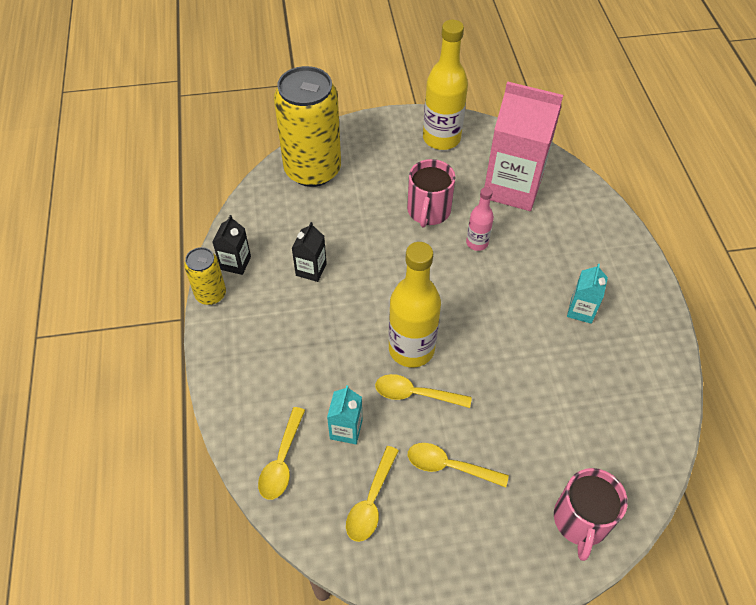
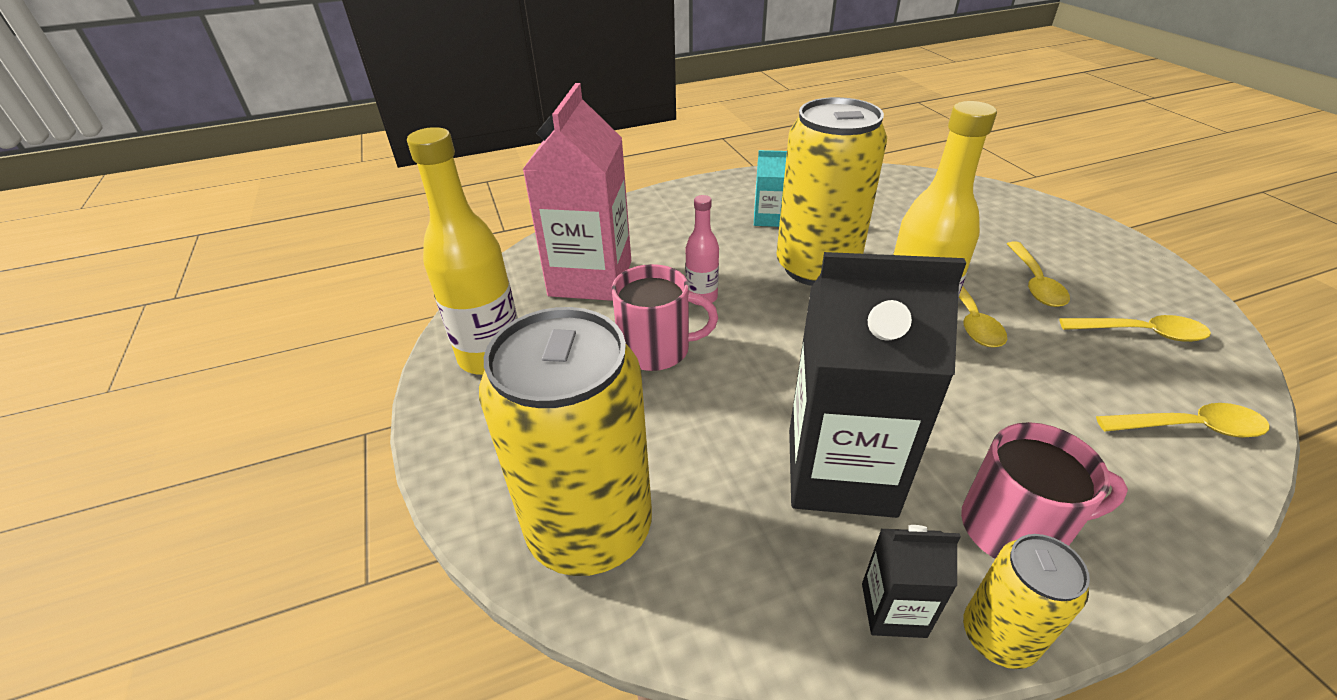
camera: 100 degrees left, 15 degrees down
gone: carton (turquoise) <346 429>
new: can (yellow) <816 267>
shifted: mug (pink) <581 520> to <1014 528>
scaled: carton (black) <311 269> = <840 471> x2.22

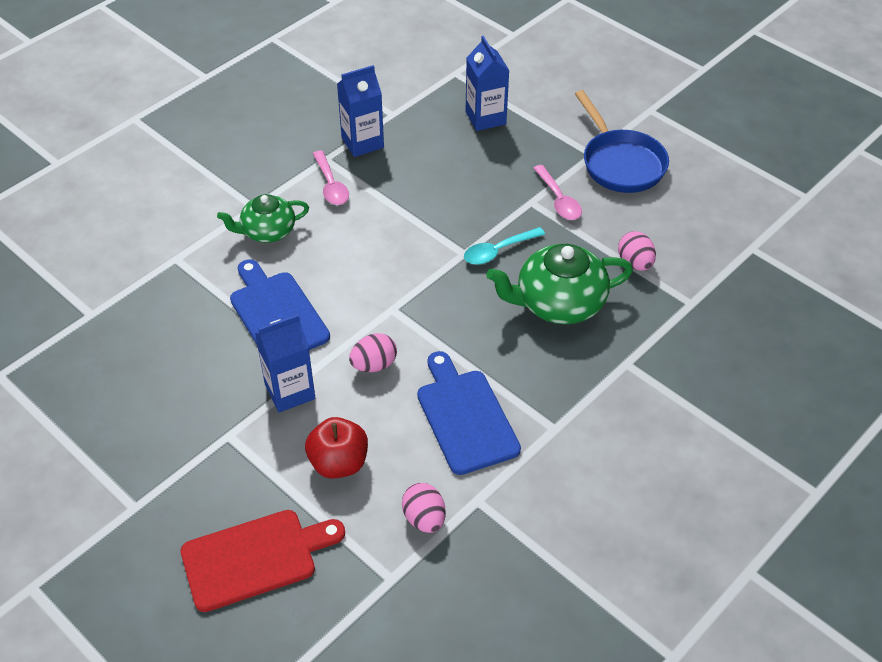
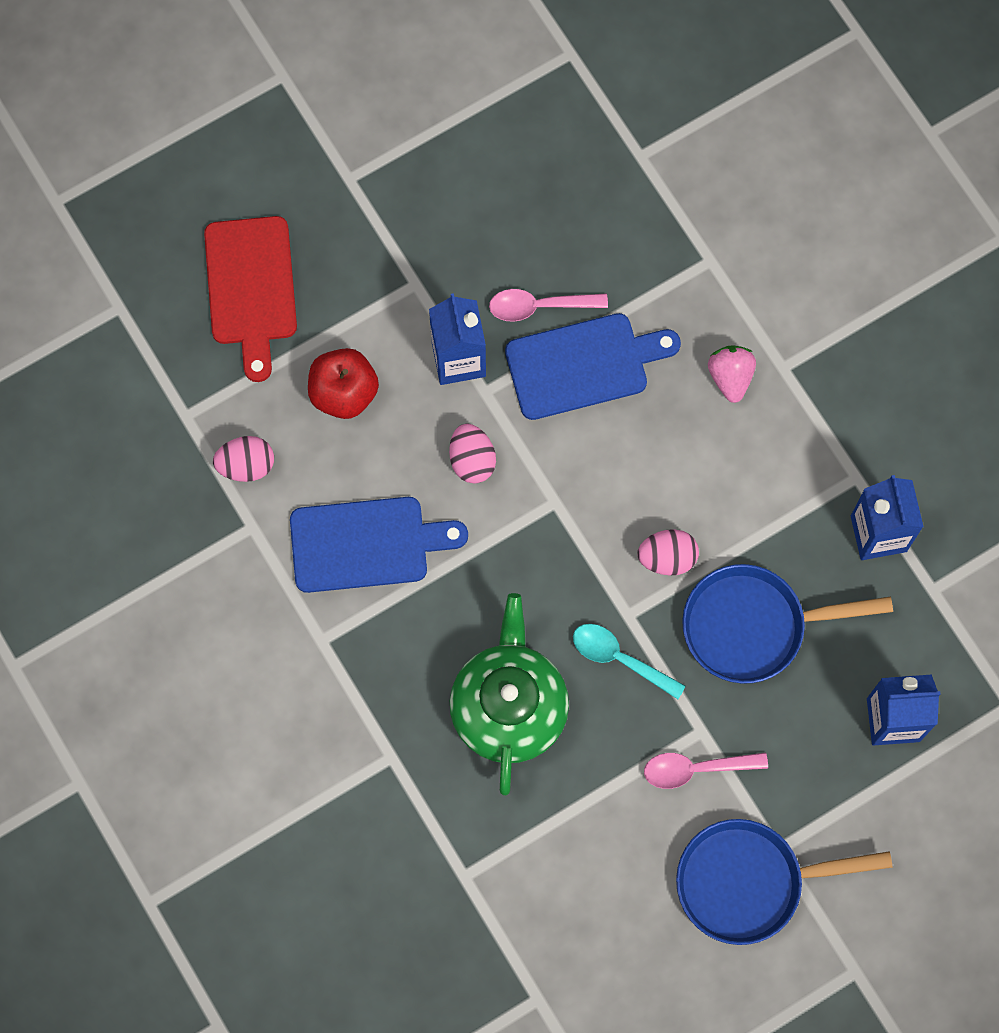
camera: 105 degrees right, 25 degrees up
new: pan (blue) <753 626>
shifted: spoon (pink) <331 185> to <539 306>; egg (pink) <635 263> to <667 558>
swapped: teapot (green) <267 231> to strawberry (pink) <730 377>
rotated: spoon (turquoise) <498 251> = <619 658> 45 degrees counterclockwise

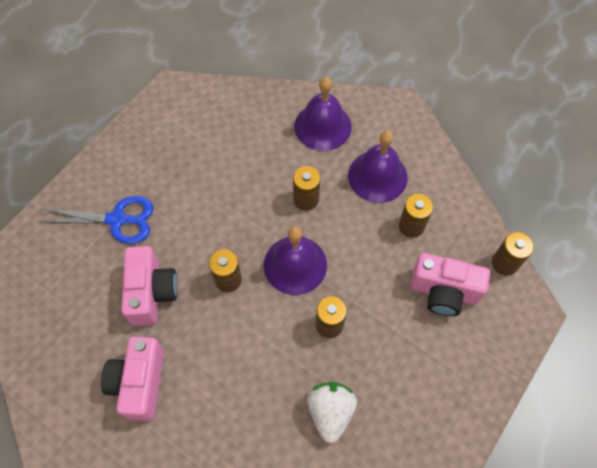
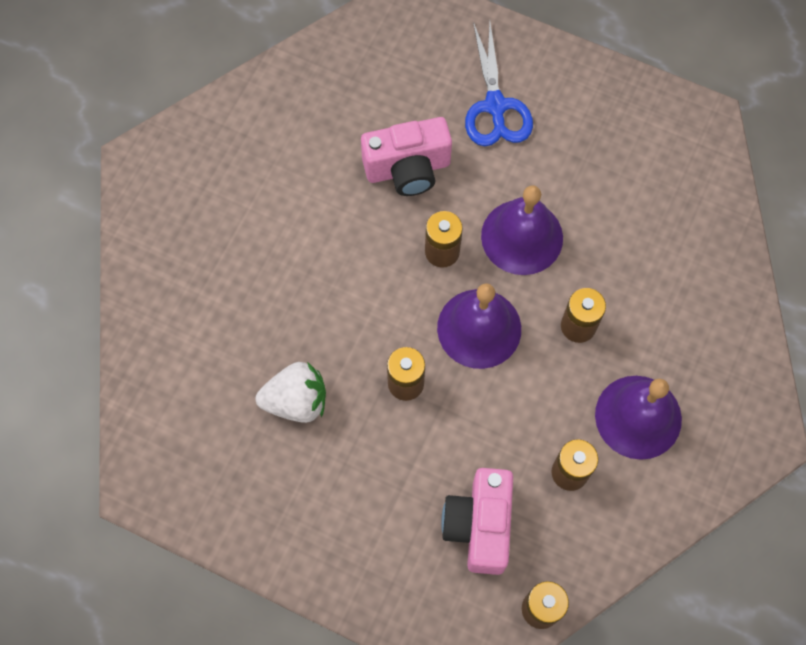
camera: 80 degrees right, 5 degrees up
gone: camera (pink) <139 383>
shifted: bell (purple) <323 126> to <522 237>

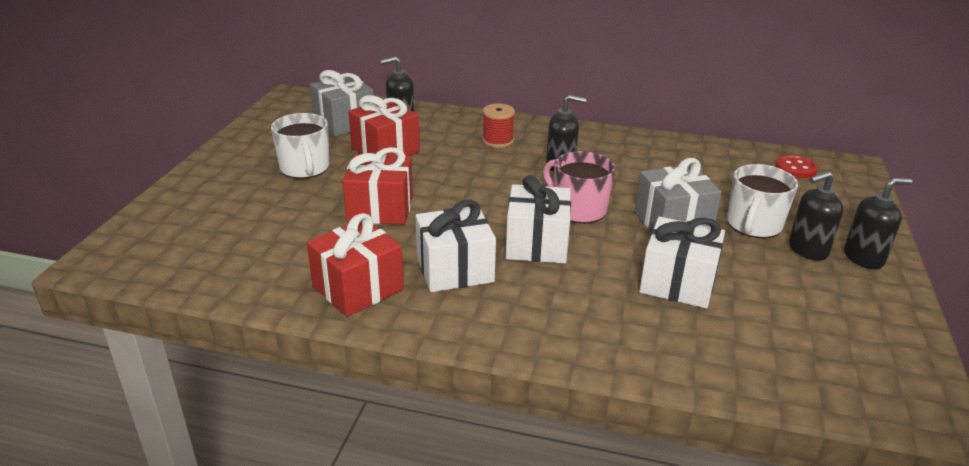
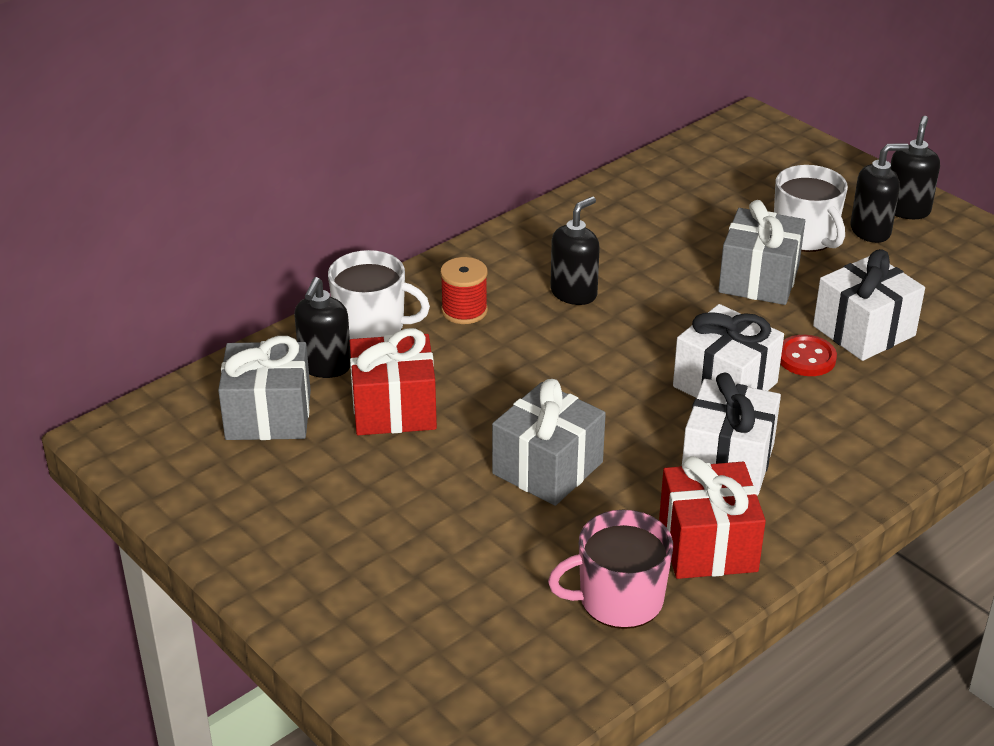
camera: 55 degrees left, 5 degrees up
shifted: mug (white) <305 168> to <372 326>; mug (pink) <578 209> to <619 600>; button (red) <795 168> to <806 358>
repainted: gift (red) <380 209> to gift (grey) <547 468>
rotated: soap dispenser (black) <807 250> = <870 231> 120 degrees counterclockwise

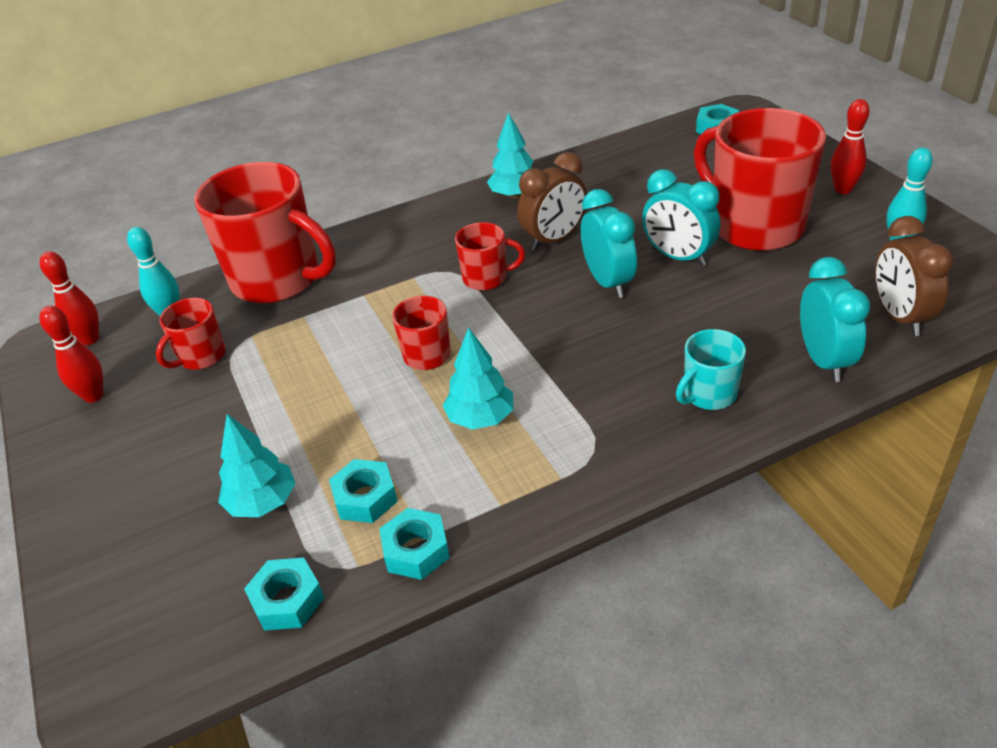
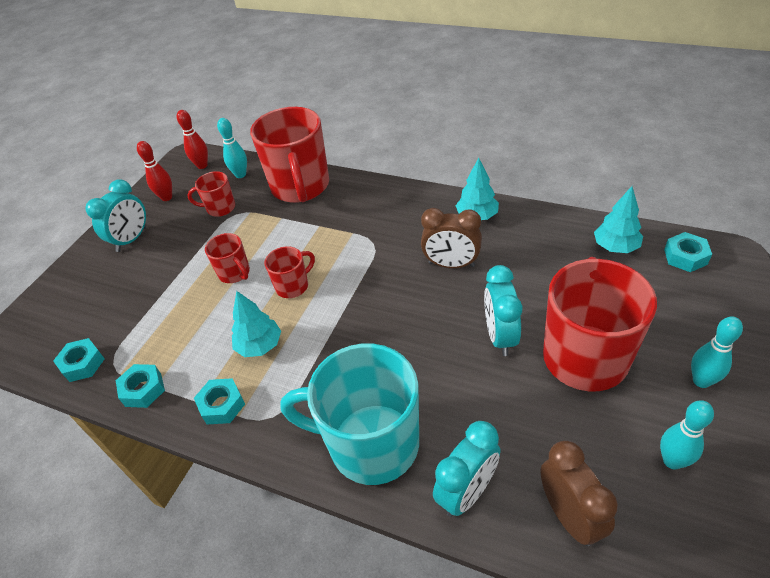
camera: 50 degrees right, 5 degrees up
shifted: tree (turquoise) <262 502> to <615 247>; nut (turquoise) <365 498> to <222 405>; mug (red) <486 278> to <235 273>; clock (turquoise) <608 282> to <132 239>
repainted: bowling pin (red) <843 189> to bowling pin (turquoise) <701 381>
rotated: clock (brown) <899 317> = <569 515> 120 degrees clockwise
scaled: mug (turquoise) <708 394> = <371 444> x2.10

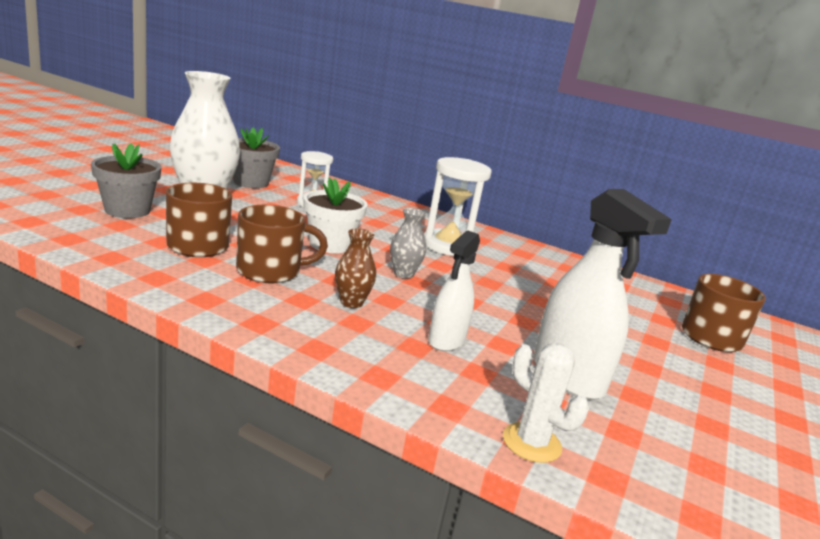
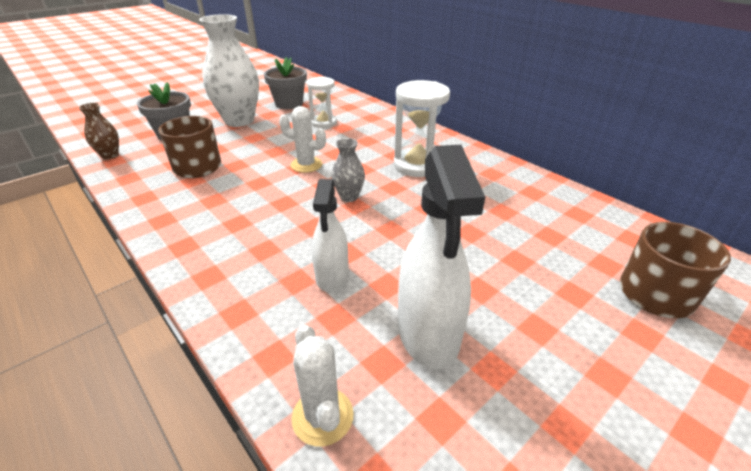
camera: 25 degrees right, 15 degrees up
gone: mug (brown) <270 271>
shifted: vase (brown) <351 302> to <110 155>
swapped: flower pot (white) <330 244> to cactus (white) <306 165>
rotated: spray bottle (white) <446 340> = <332 276> 45 degrees counterclockwise

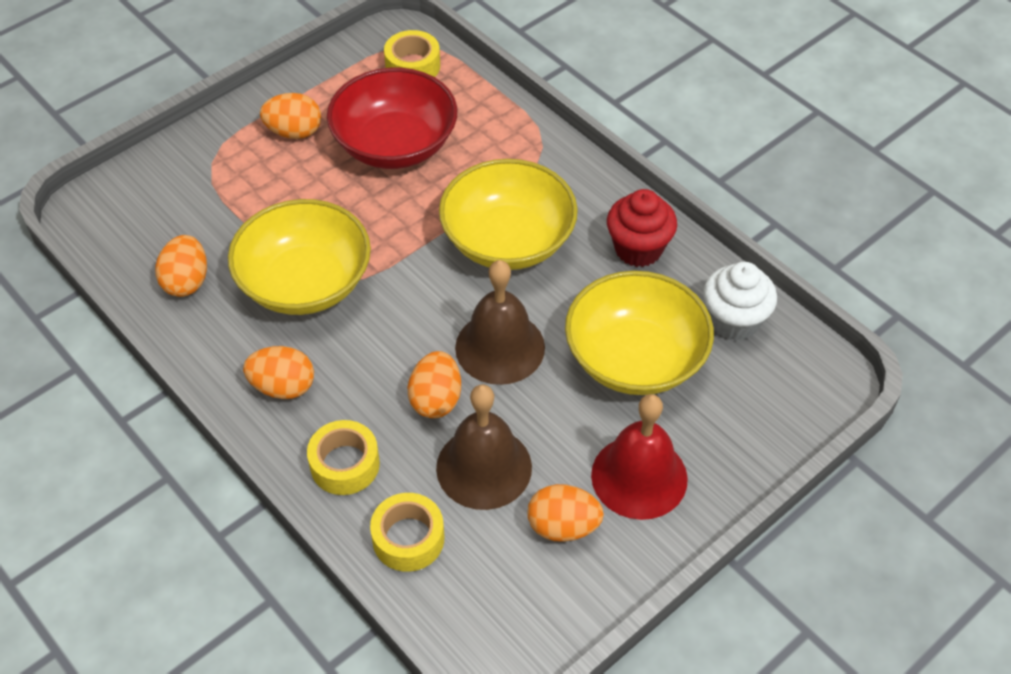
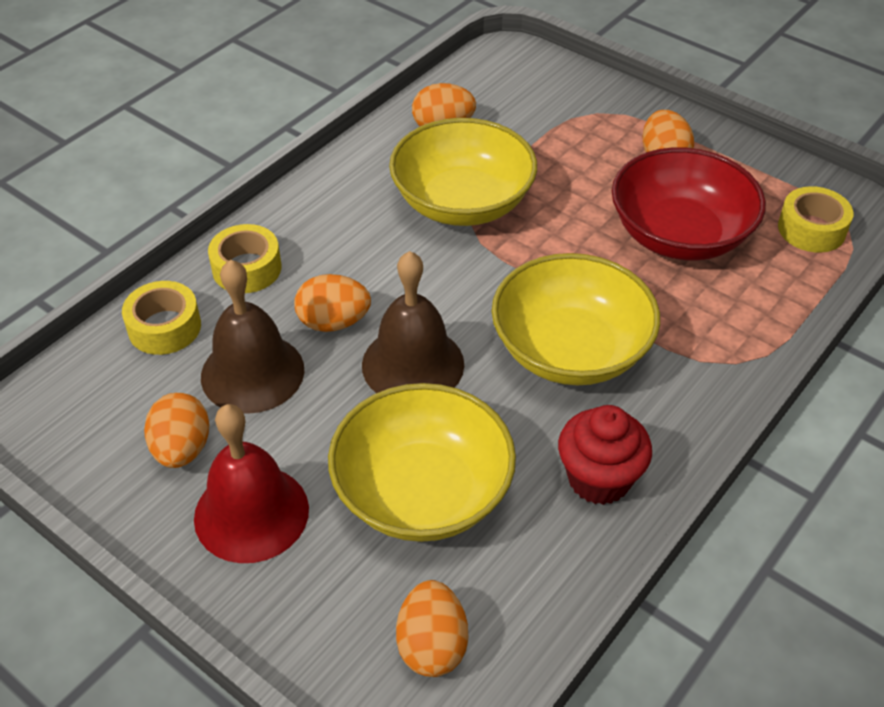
camera: 80 degrees right, 5 degrees down
gone: cupcake (white) <734 321>
shifted: egg (orange) <283 387> to <432 645>

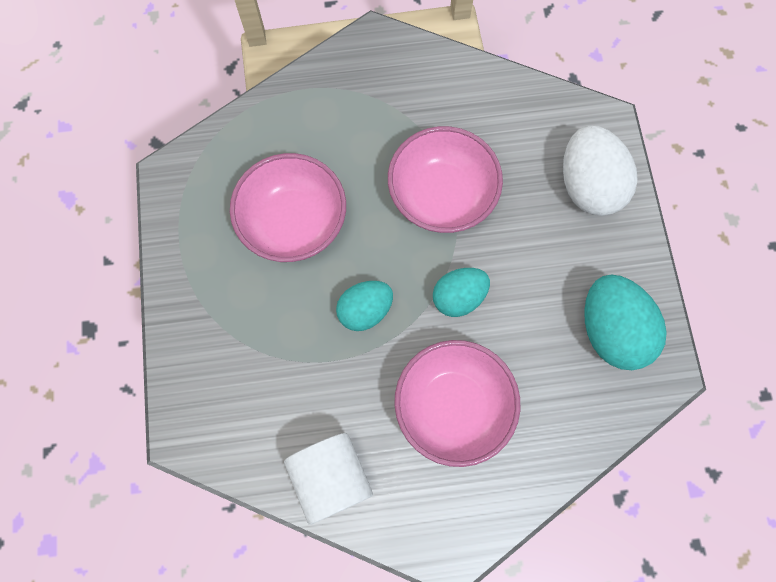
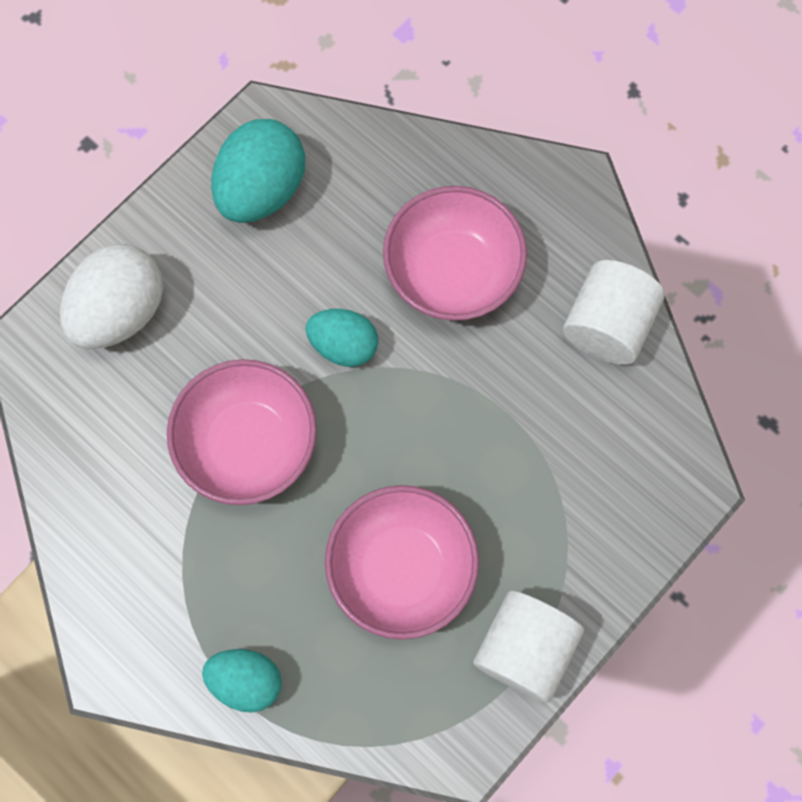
camera: 130 degrees left, 0 degrees up
new: cylinder (white) <524 649>
shifted: egg (turquoise) <365 310> to <246 680>

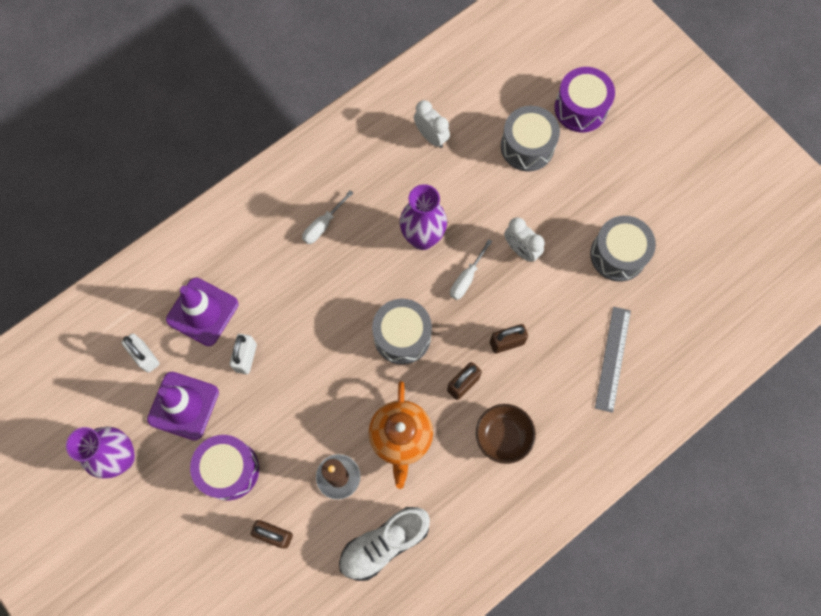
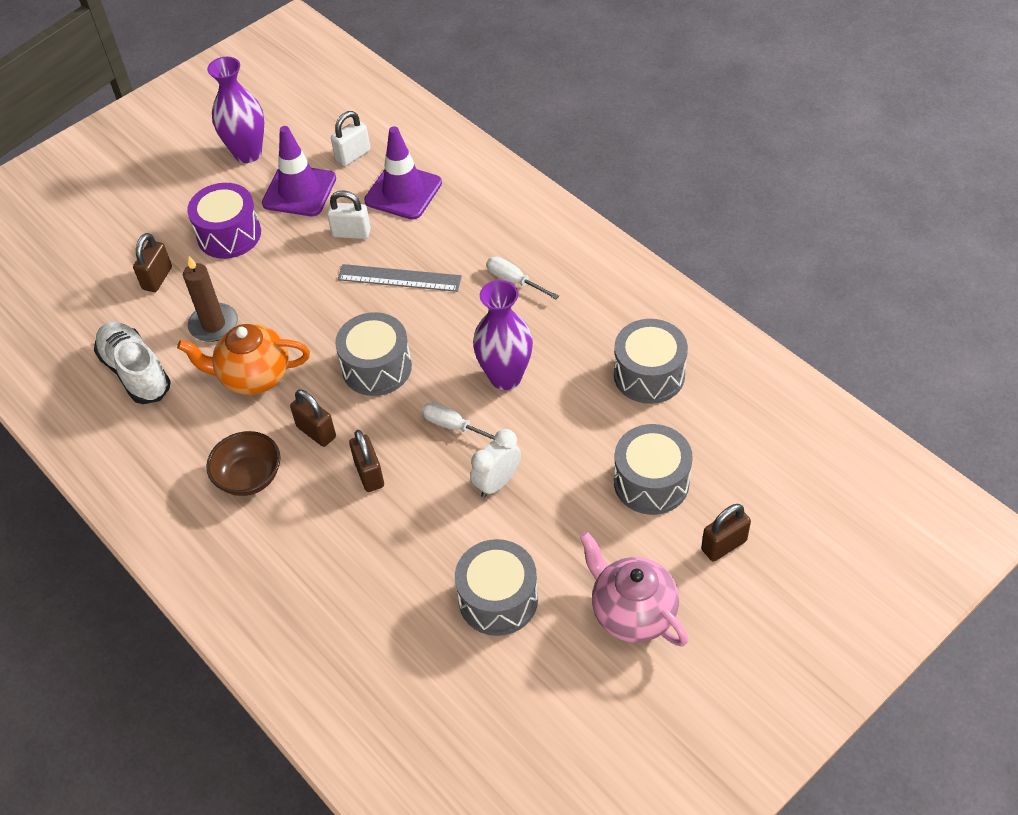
camera: 90 degrees right, 20 degrees down
new: teapot (pink) <632 612>
shifted: ruler (grey) <612 358> to <399 278>
swapped: clock (white) <431 137> to drum (grey) <649 375>; drum (purple) <581 108> to padlock (brown) <724 545>

